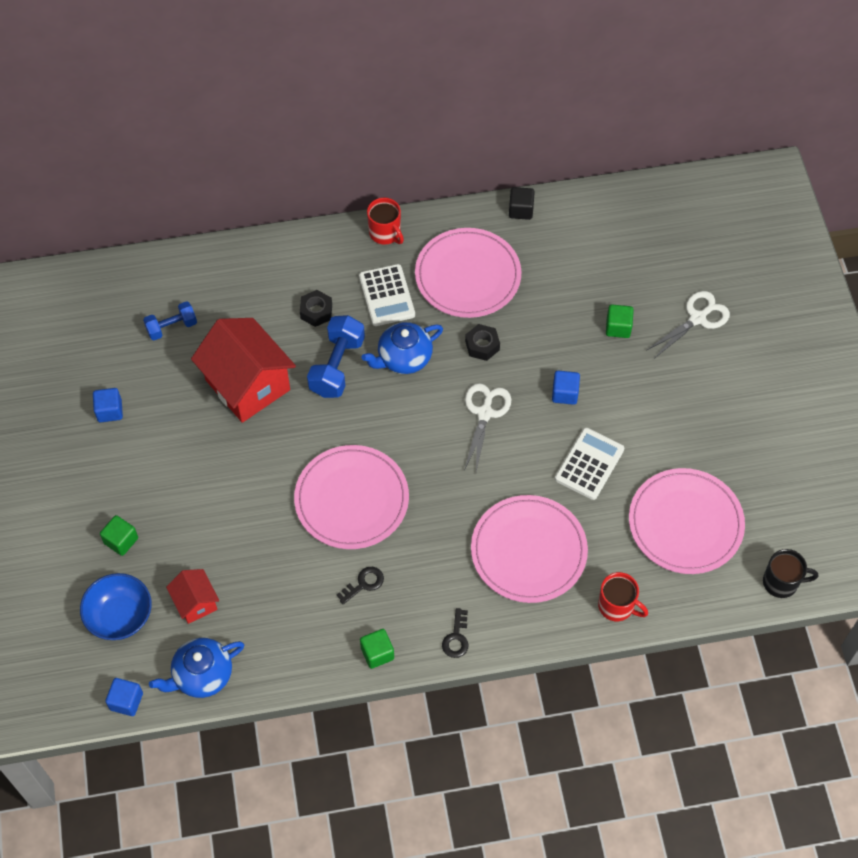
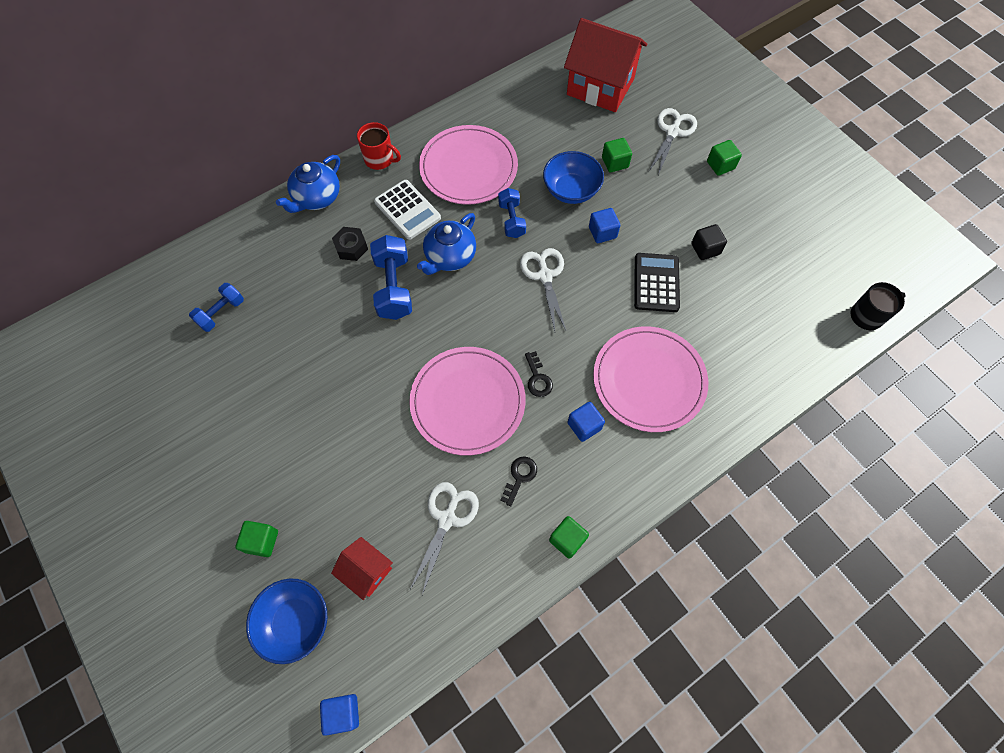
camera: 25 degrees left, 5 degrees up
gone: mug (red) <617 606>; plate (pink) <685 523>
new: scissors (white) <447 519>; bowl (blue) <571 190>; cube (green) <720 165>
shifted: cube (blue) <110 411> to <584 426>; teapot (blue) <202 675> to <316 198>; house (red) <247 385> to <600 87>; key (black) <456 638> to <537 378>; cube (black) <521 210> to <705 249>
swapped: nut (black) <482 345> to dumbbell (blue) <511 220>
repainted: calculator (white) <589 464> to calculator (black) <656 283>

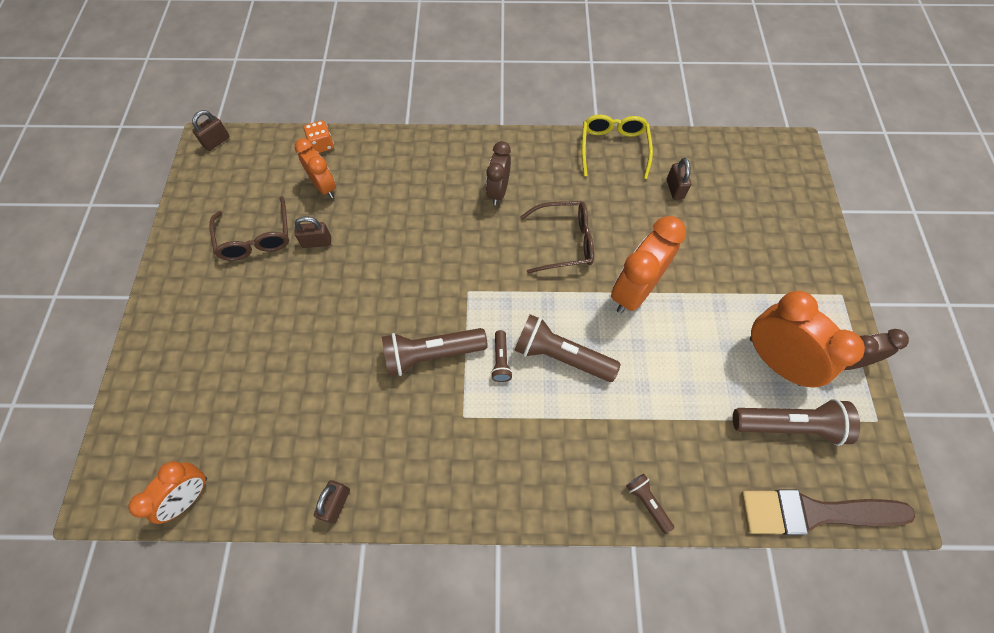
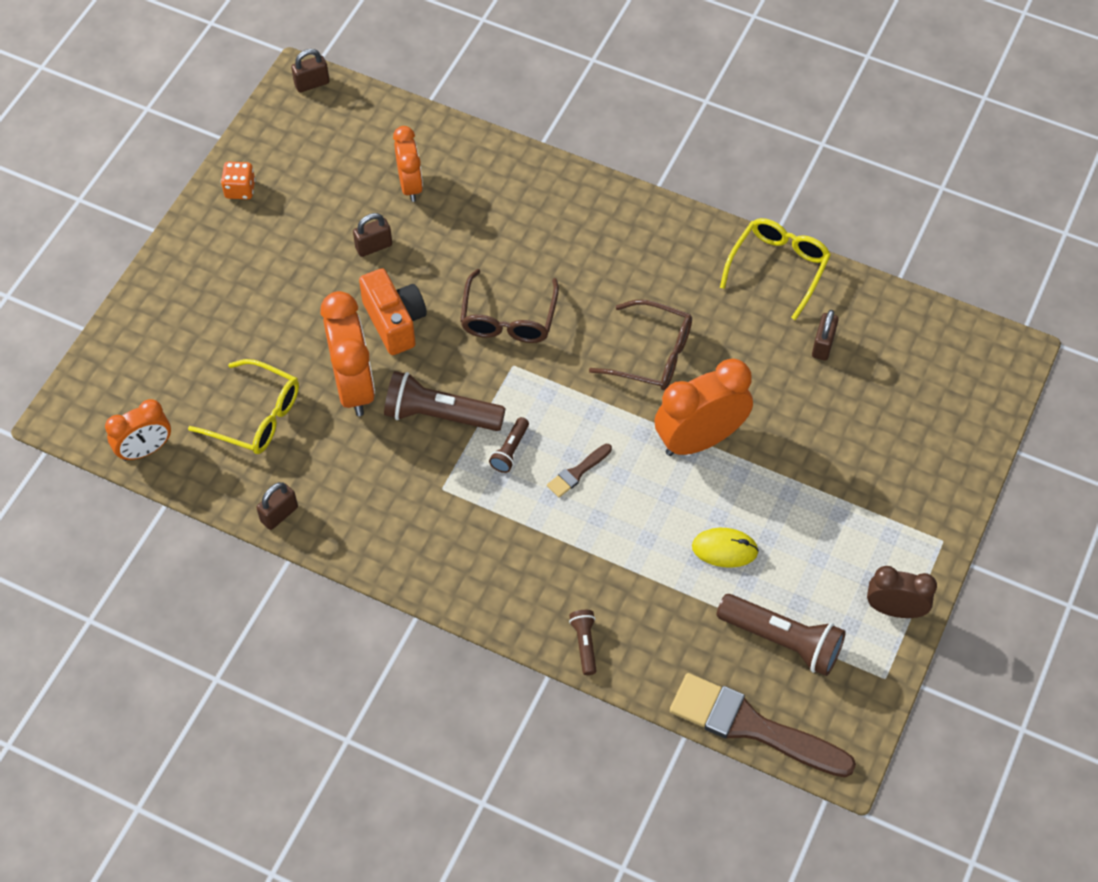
camera: 25 degrees right, 5 degrees down
gone: clock (brown) <498 191>
new: glasses (yellow) <256 416>; camera (orange) <395 322>; mouse (yellow) <724 549>
shifted: glasses (brown) <256 238> to <508 318>; dice (orange) <322 145> to <240 189>; clock (orange) <775 361> to <354 386>
swapped: flashlight (brown) <561 356> to brush (brown) <577 472>
rotated: padlock (brown) <317 242> = <374 246> 45 degrees counterclockwise

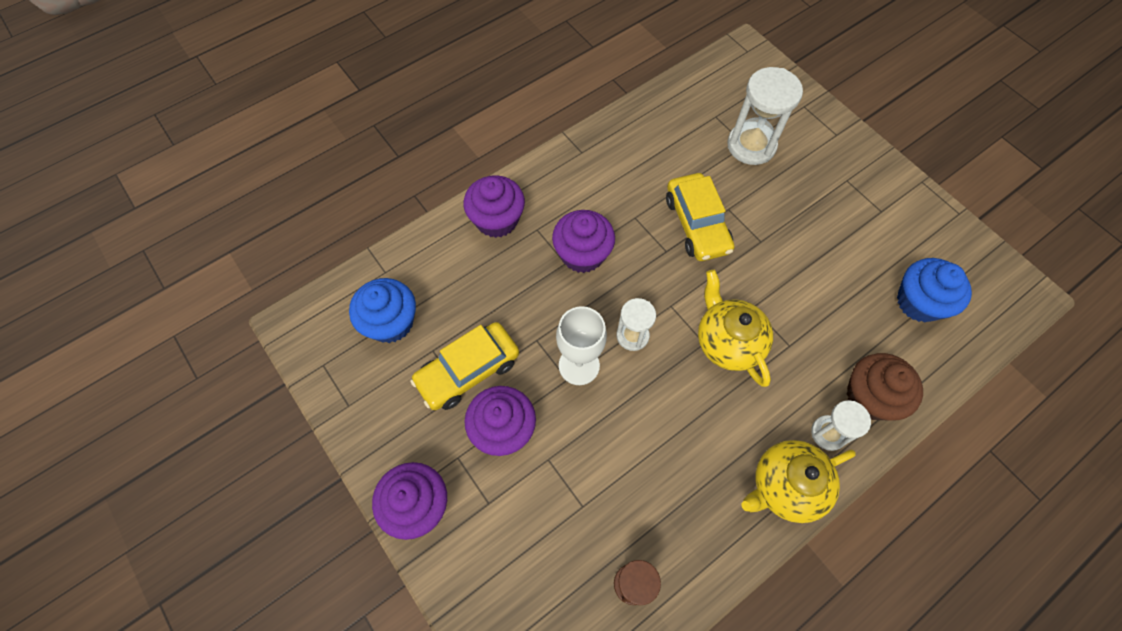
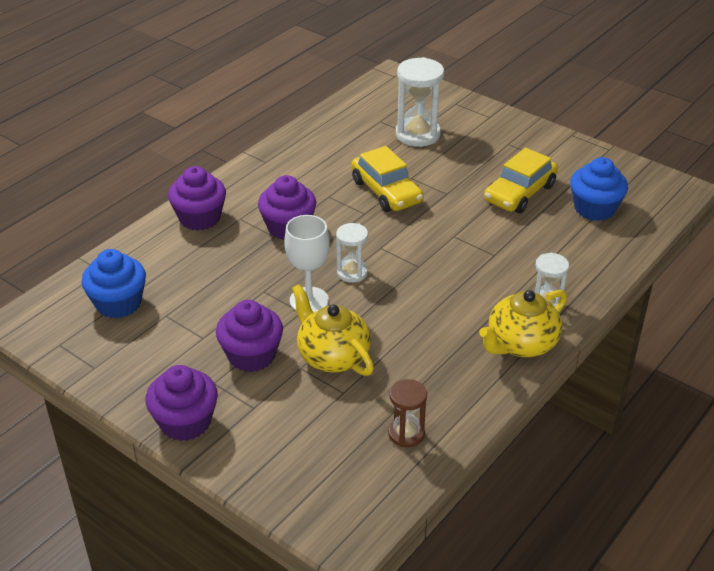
camera: 15 degrees left, 25 degrees down
gone: cupcake (brown) <870 397>
shifted: car (yellow) <468 371> to <520 193>; teapot (yellow) <728 342> to <332 356>

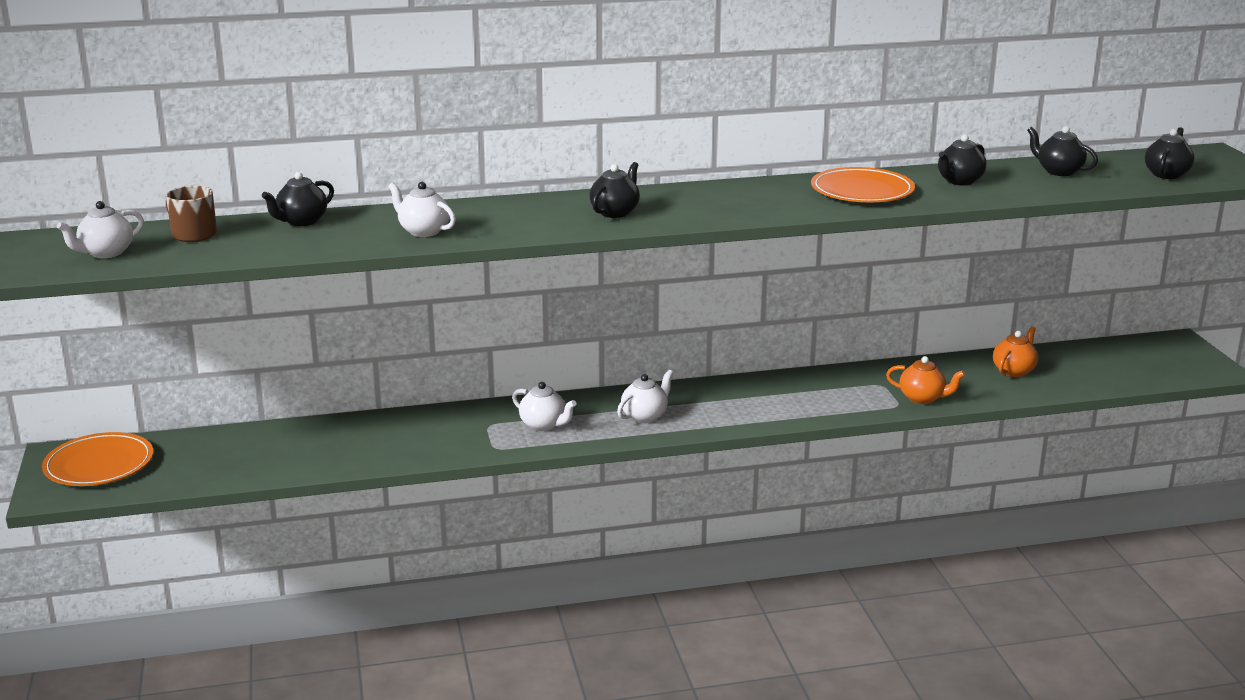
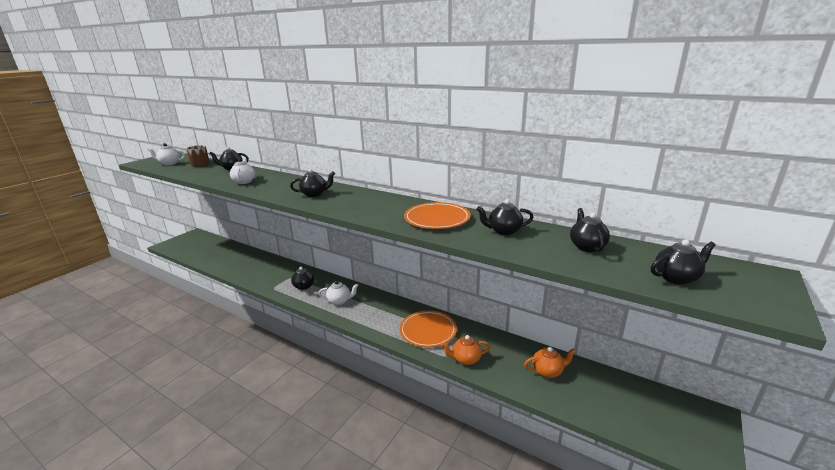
camera: 45 degrees right, 0 degrees up
shifted: plate (orange) <99 464> to <428 331>
repainted: teapot (white) <544 425> to teapot (black) <304 286>
rotated: teapot (orange) <922 398> = <465 359> 105 degrees clockwise

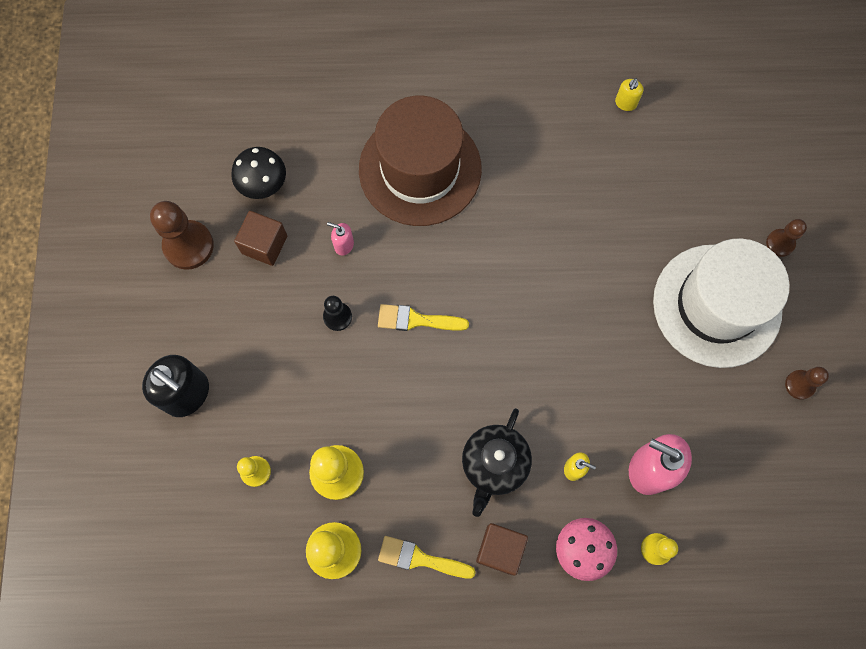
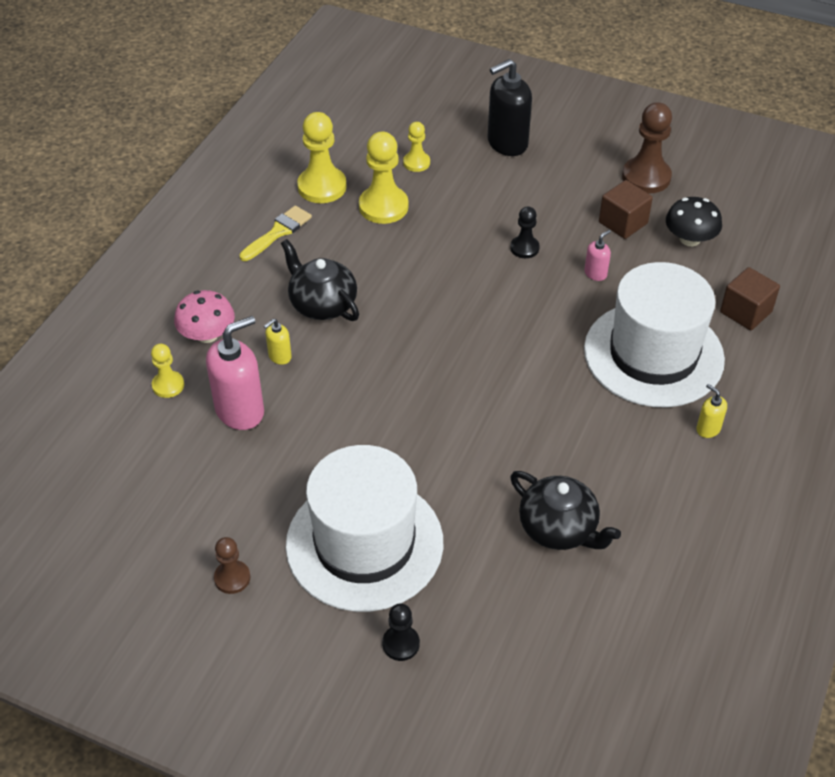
camera: 115 degrees right, 25 degrees down
gone: brush (yellow) <416 320>
new: teapot (black) <559 529>
shifted: cube (brown) <500 549> to <745 312>; soap dispenser (yellow) <625 103> to <708 429>
repainted: hat (brown) <420 169> to hat (white) <653 354>; pawn (brown) <780 243> to pawn (black) <401 644>

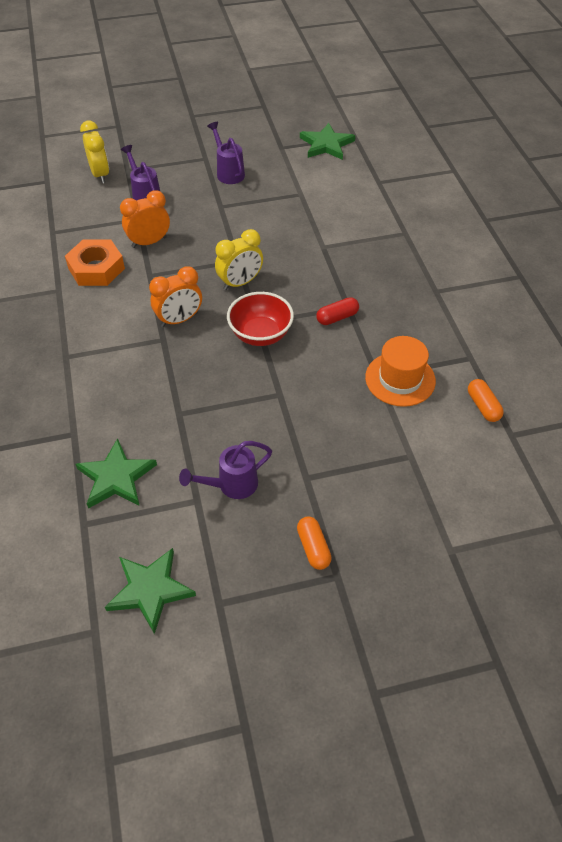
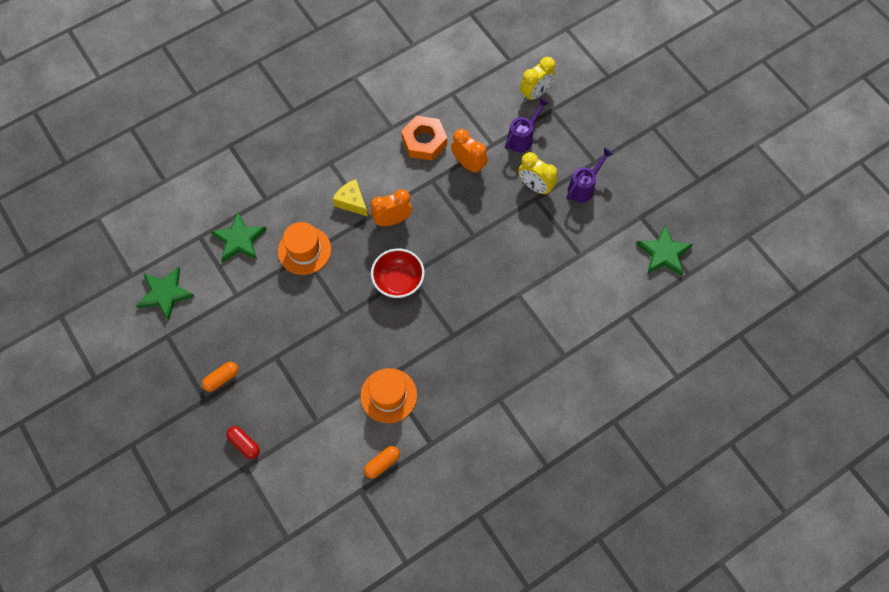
camera: 70 degrees right, 15 degrees up
gone: watering can (purple) <231 485>
new: hat (orange) <304 250>; cheese (yellow) <351 202>
shifted: clock (yellow) <240 283> to <535 186>; capsule (red) <337 317> to <244 444>
rotated: clock (orange) <179 320> = <392 220> 120 degrees clockwise

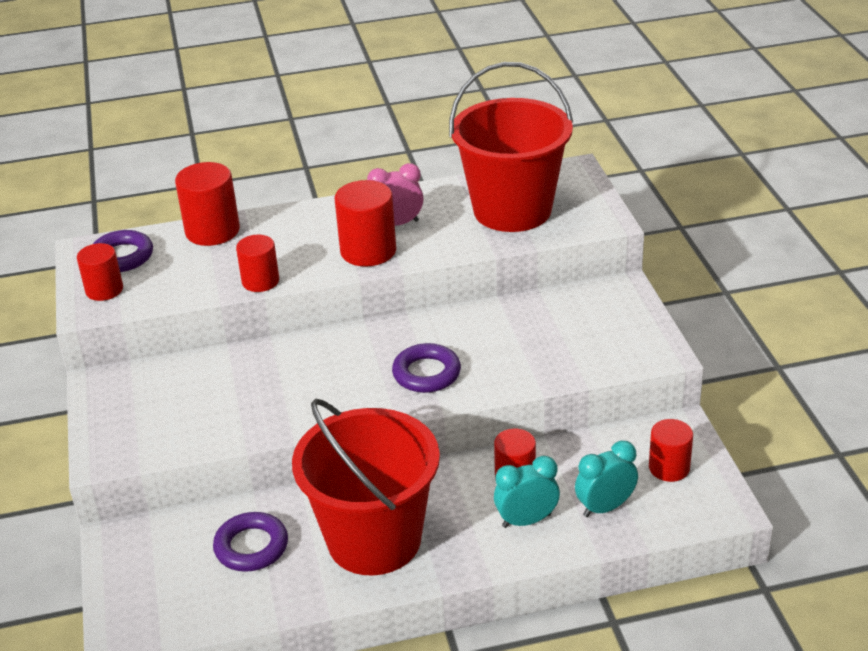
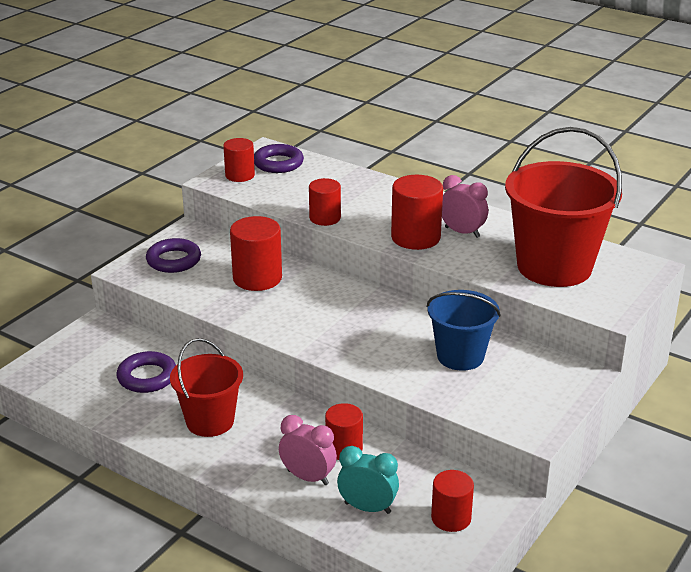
camera: 45 degrees right, 5 degrees down
new: bucket (blue) <460 356>
shifted: cylinder (red) <212 231> to <257 278>; ring (purple) <426 373> to <174 260>
repainted: clock (turquoise) <526 520> to clock (pink) <308 477>
scaled: bucket (red) <374 540> = <210 421> x0.60

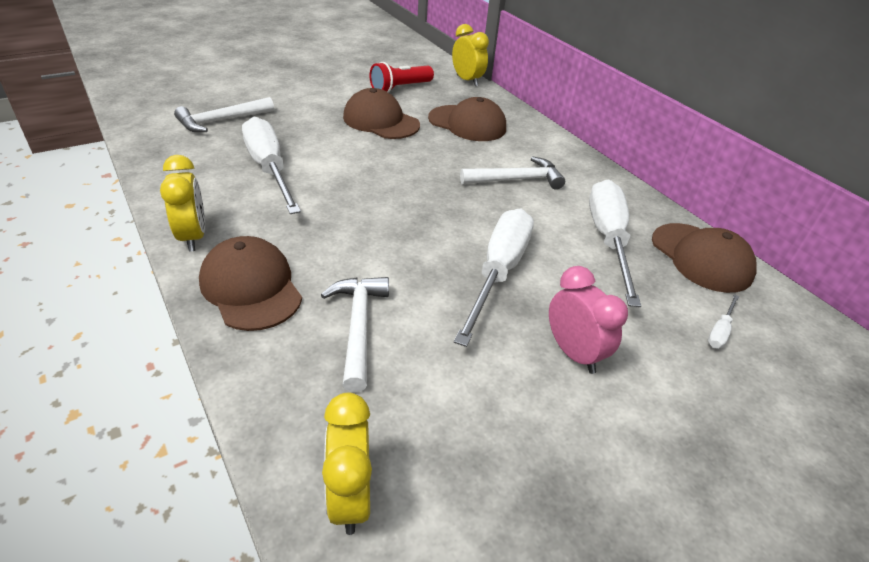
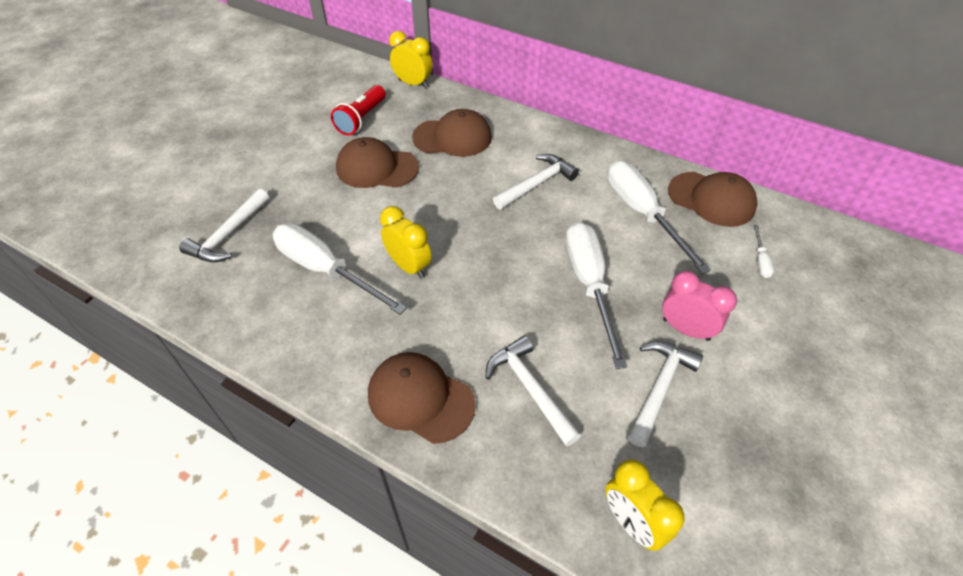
camera: 25 degrees left, 10 degrees up
new: hammer (white) <659 388>
shifted: clock (yellow) <193 237> to <409 266>

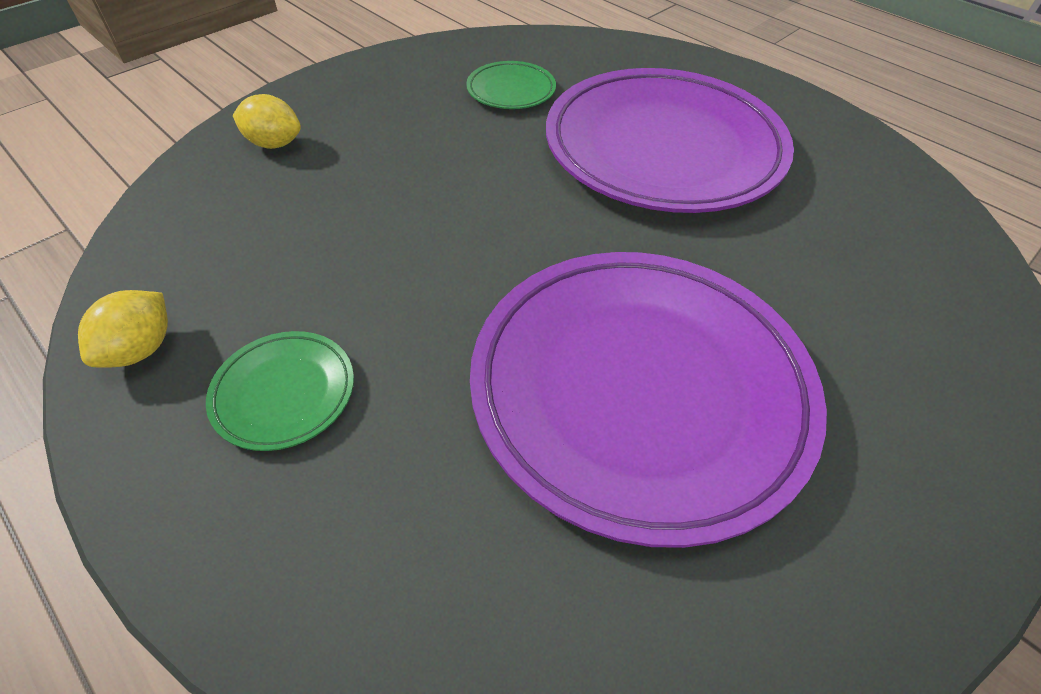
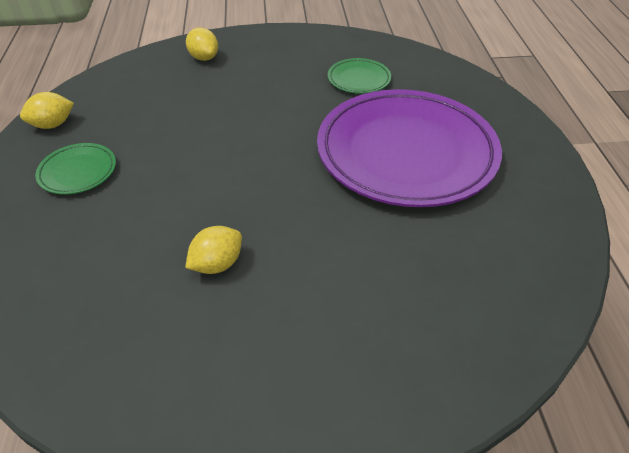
camera: 40 degrees right, 5 degrees down
swapped: plate (purple) <639 390> to lemon (yellow) <217 264>

